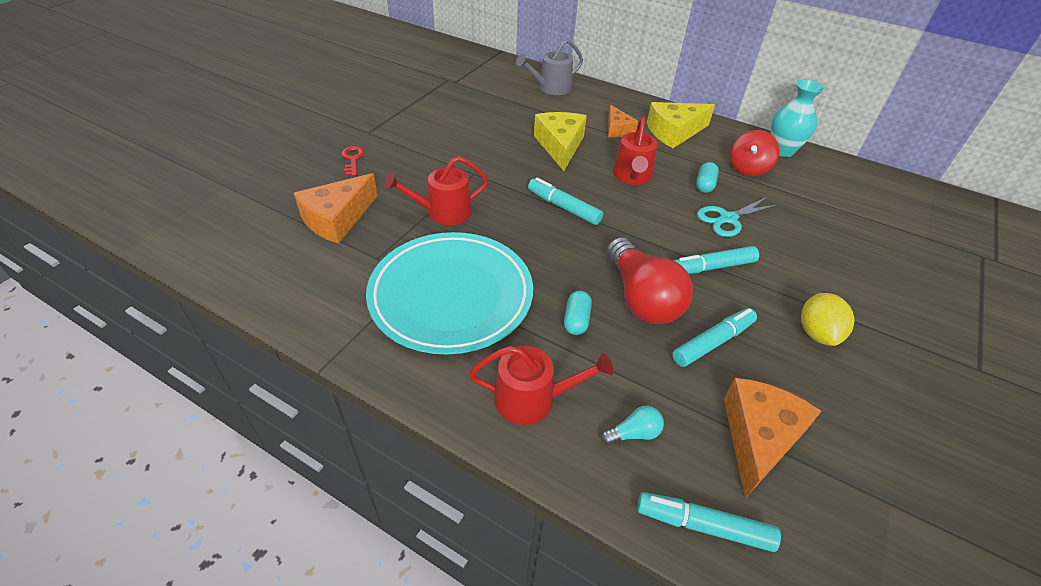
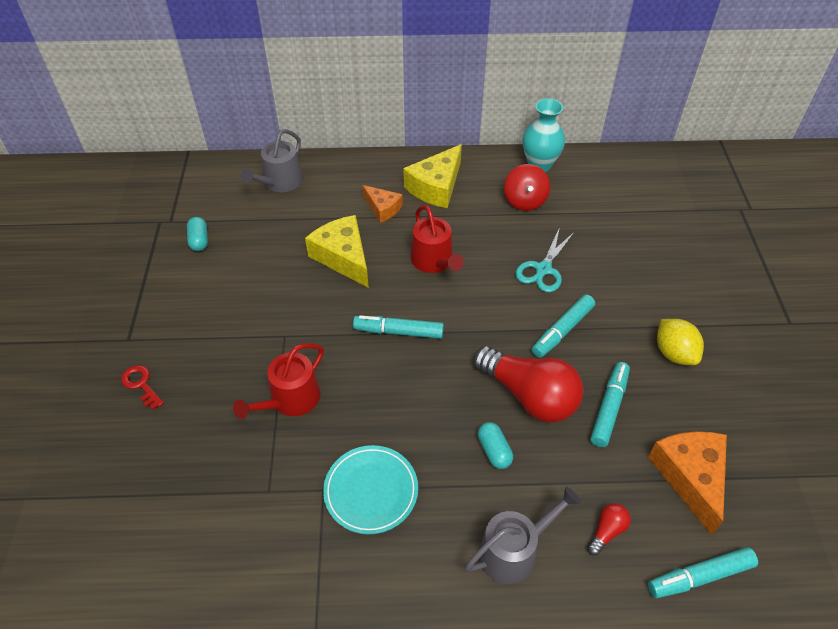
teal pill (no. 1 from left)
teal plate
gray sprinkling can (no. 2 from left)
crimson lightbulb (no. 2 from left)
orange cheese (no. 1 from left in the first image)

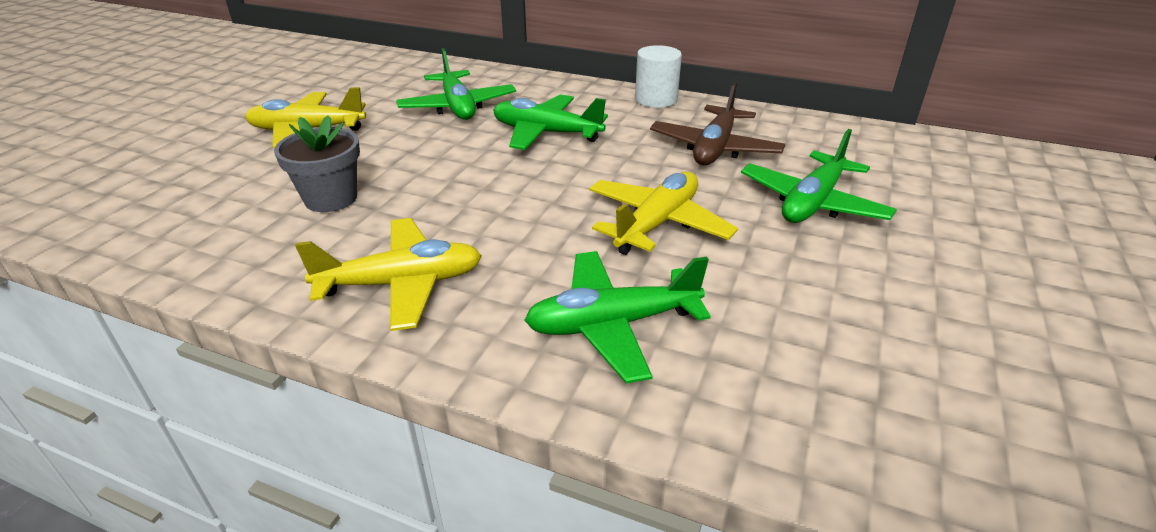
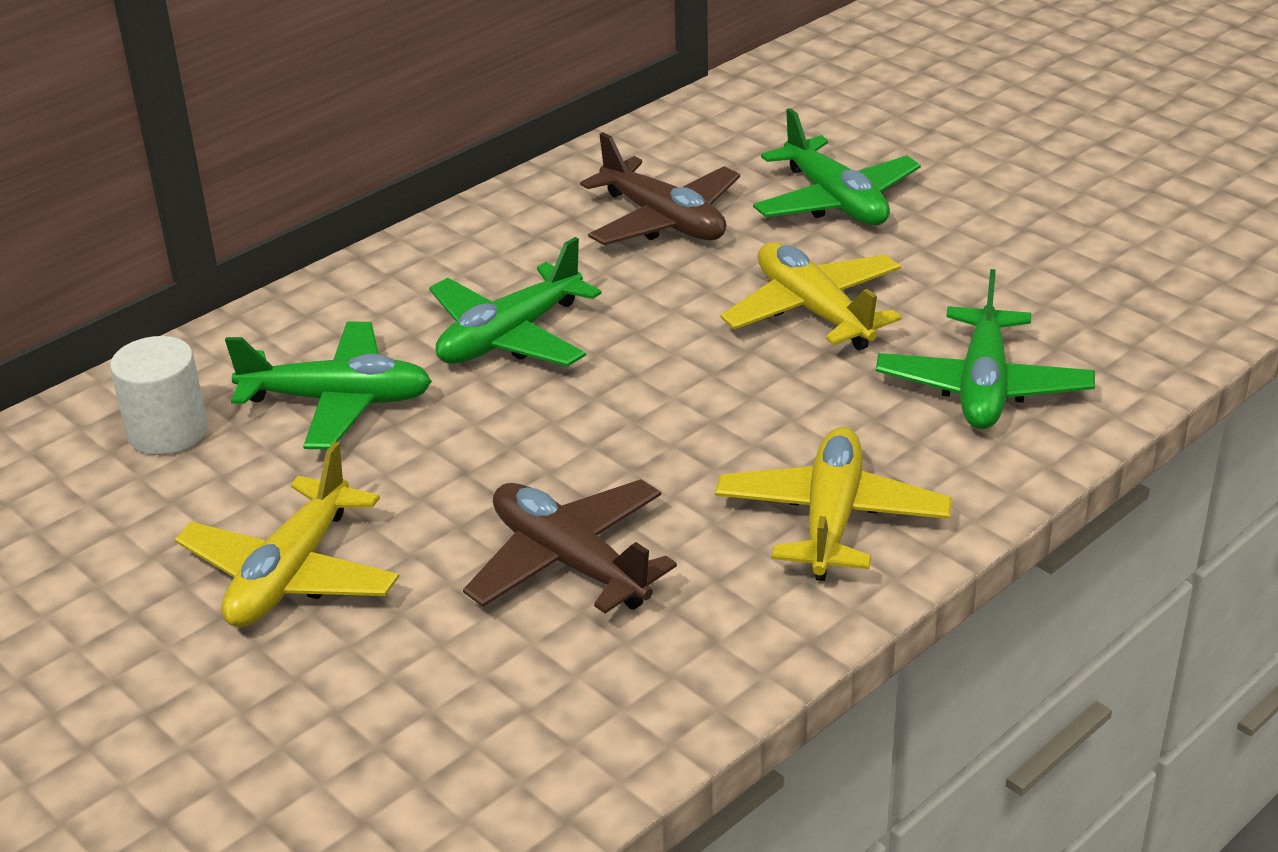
white cylinder
brown aeroplane (no. 1 from left)

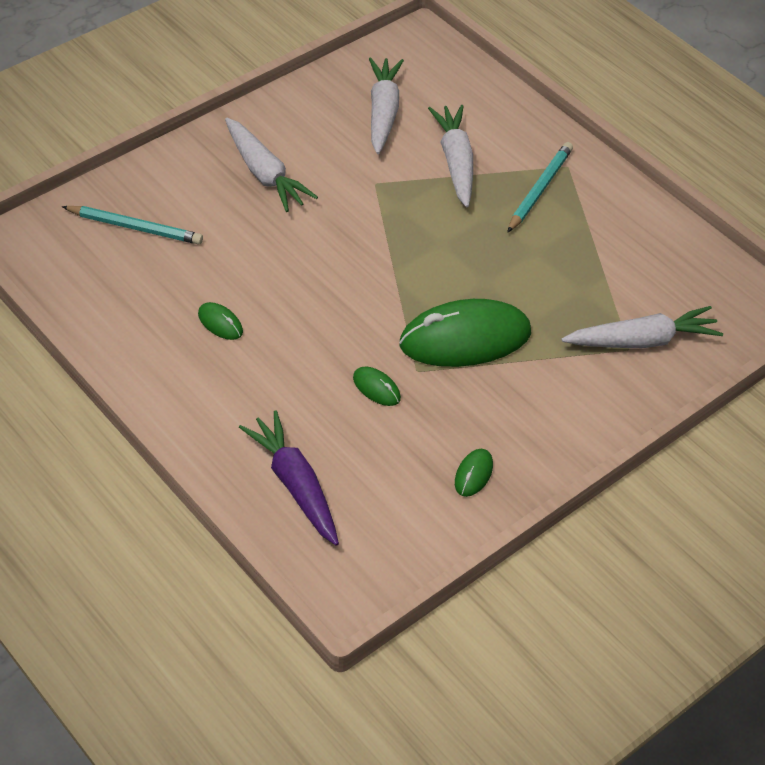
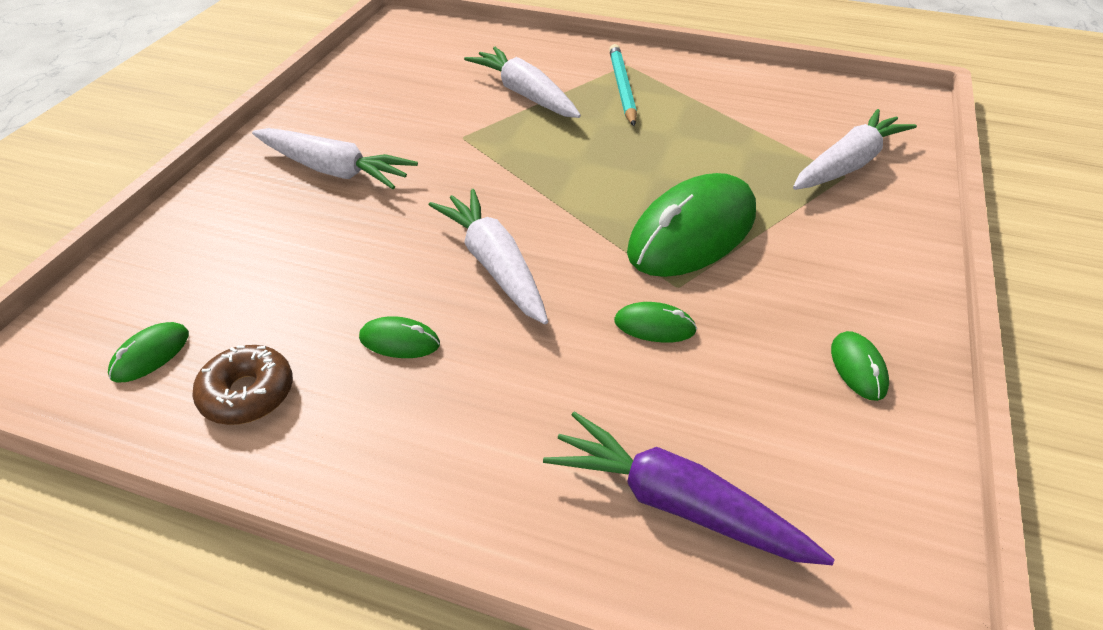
emerald computer mouse (no. 1 from left)
brown doughnut
white toy carrot (no. 2 from left)
teal lead pencil (no. 1 from left in the first image)

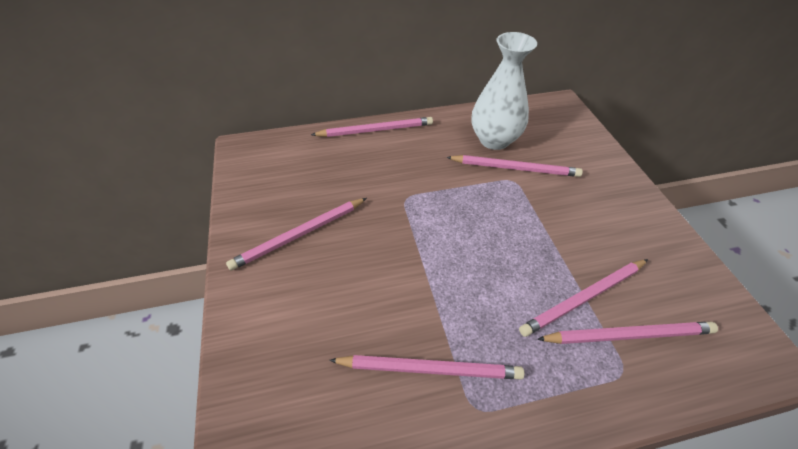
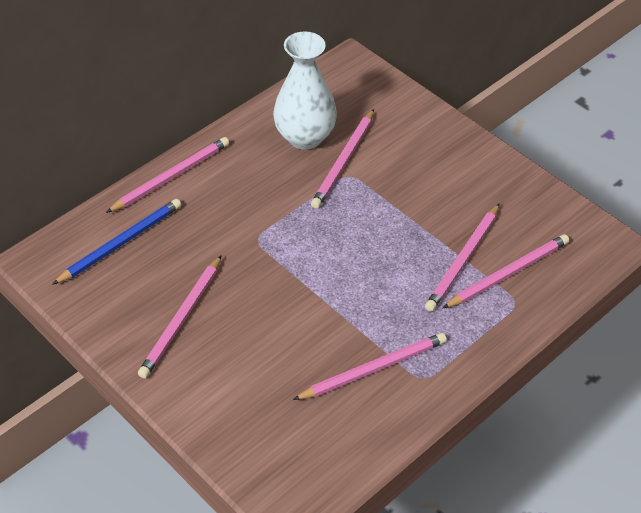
blue lead pencil
pink lead pencil (no. 3 from left)

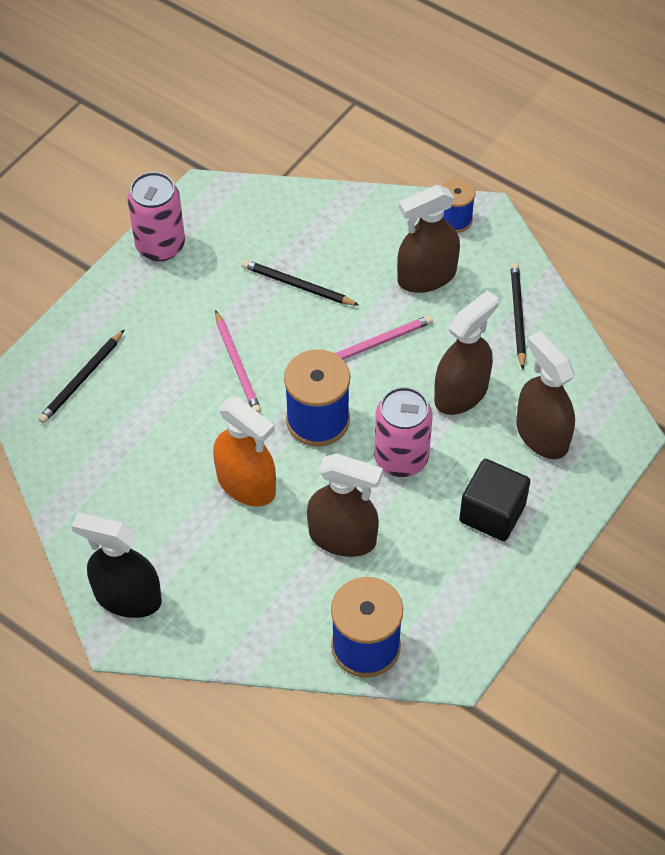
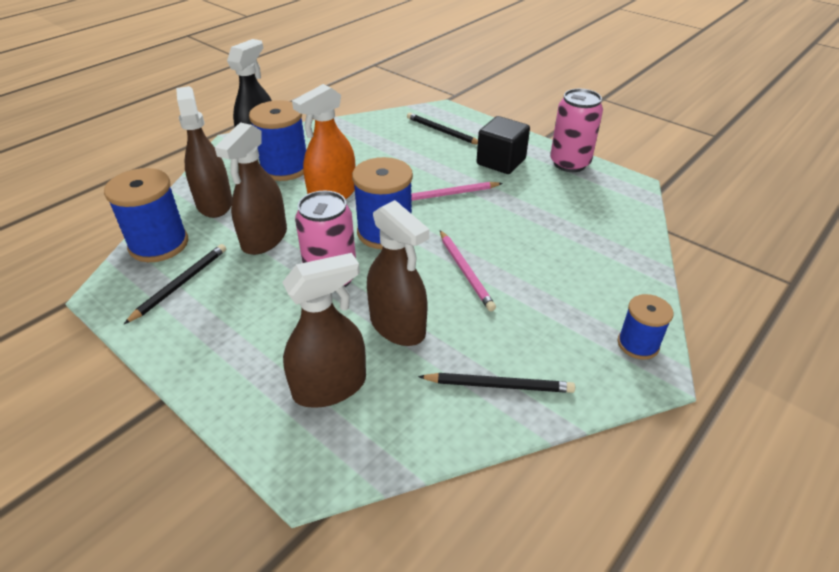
jet-black lead pencil (no. 1 from left)
brown spray cleaner (no. 1 from left)
blue reel of thread (no. 2 from left)
jet-black block

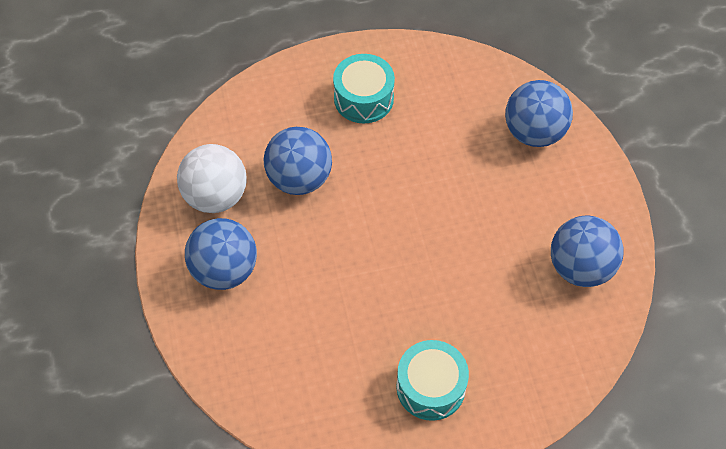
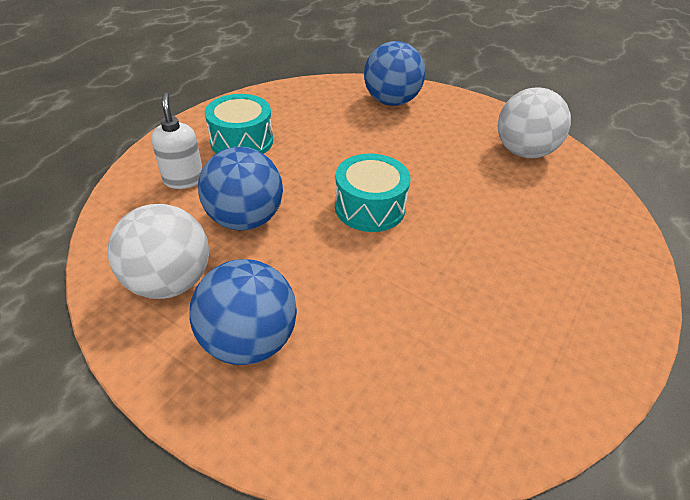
white pump bottle
teal drum (no. 2 from left)
white play ball (no. 2 from left)

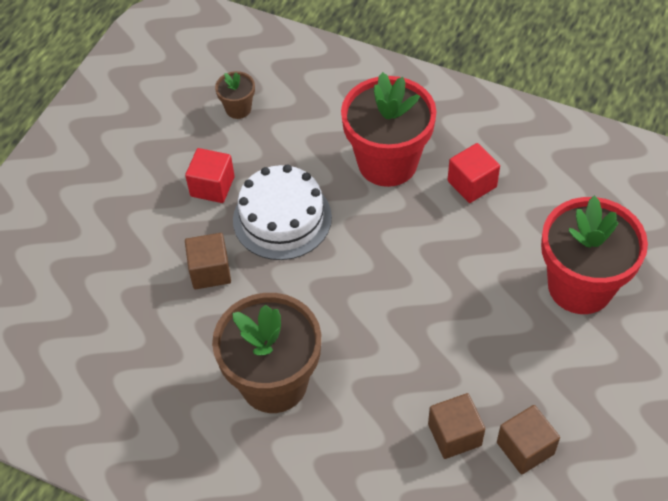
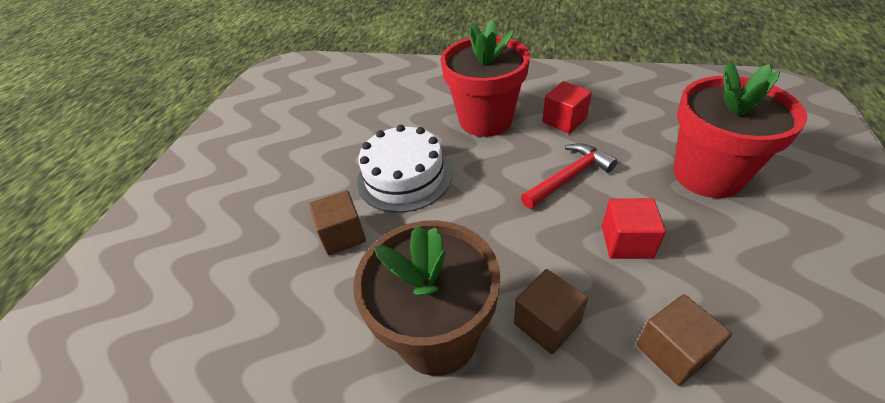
brown block (no. 2 from left)
crimson carpenter's hammer
crimson block (no. 2 from left)
brown potted plant (no. 1 from left in the first image)

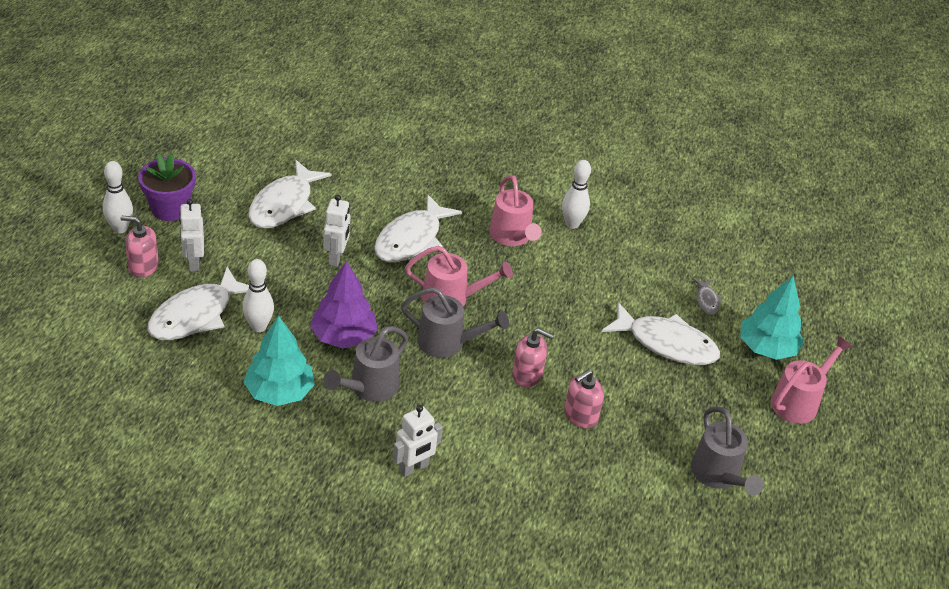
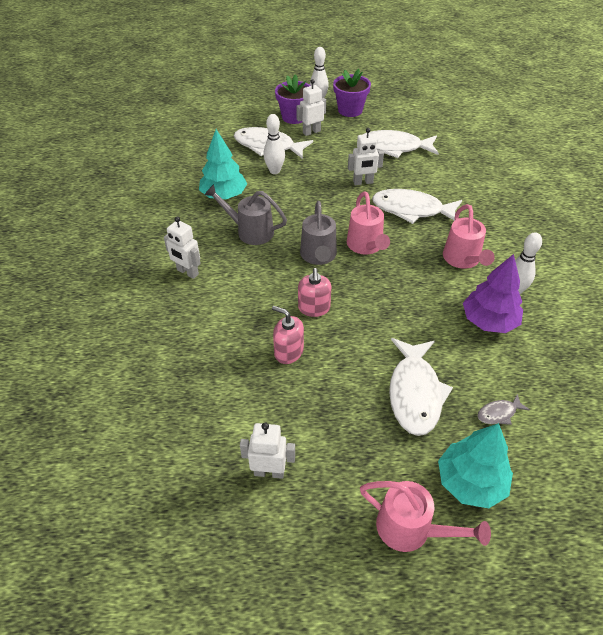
white toy robot (no. 2 from left)
royal purple potted plant (no. 1 from left)
pink sprinkling can (no. 3 from left)
royal purple toy tree

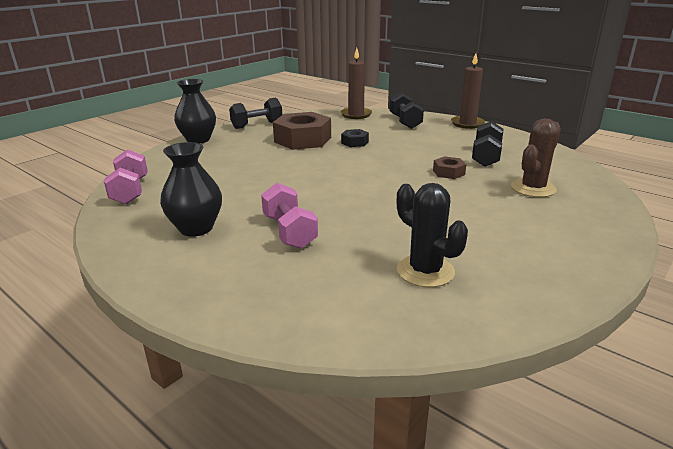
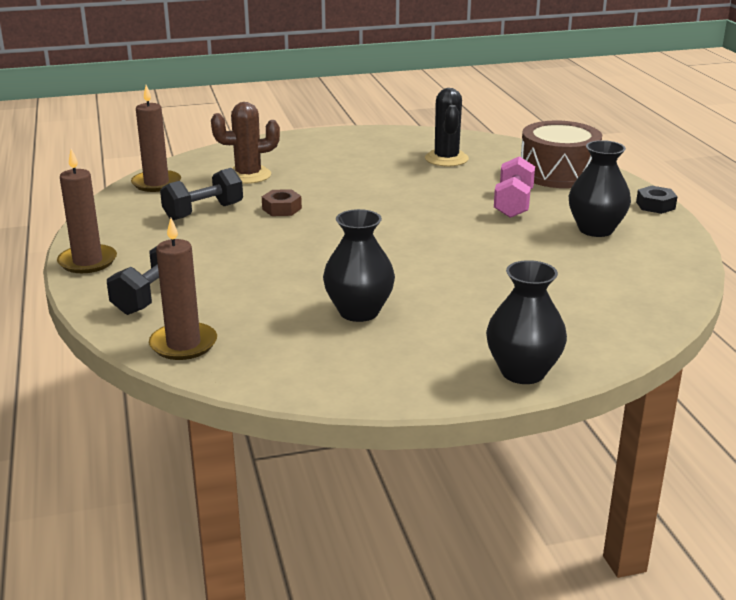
brown pillar candle (no. 2 from left)
jet-black flower vase (no. 1 from left)
brown drum
jet-black hex nut
pink hand weight (no. 1 from left in the first image)
jet-black hand weight (no. 1 from left in the first image)

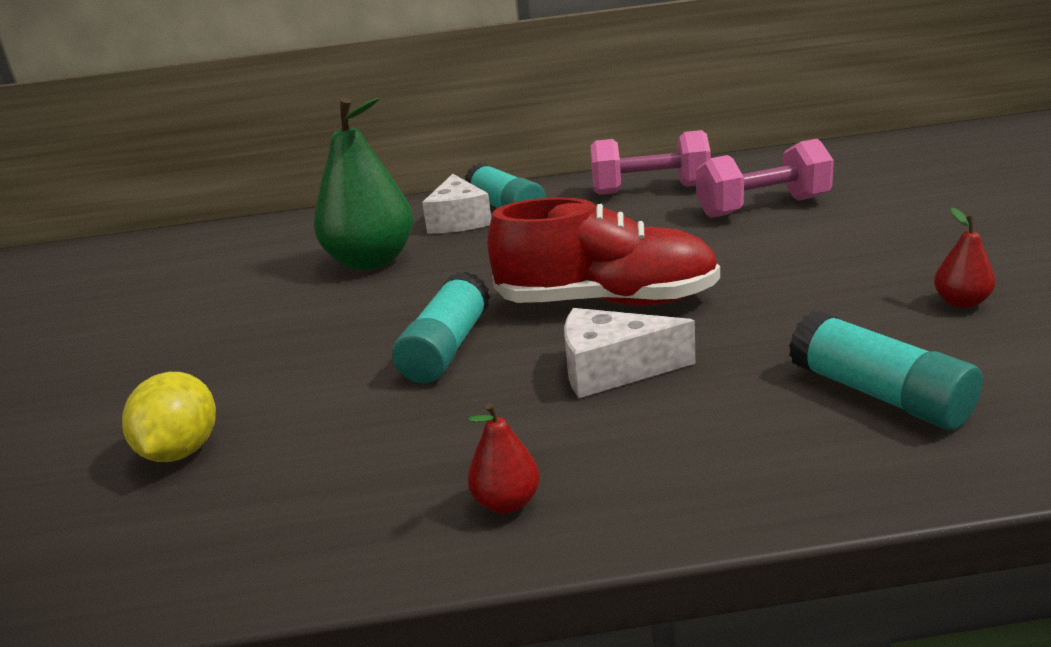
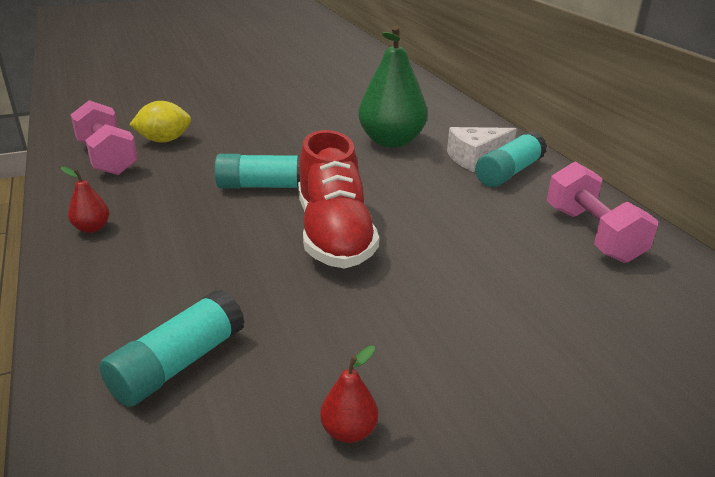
pink hand weight (no. 1 from left)
white cheese (no. 2 from left in the first image)

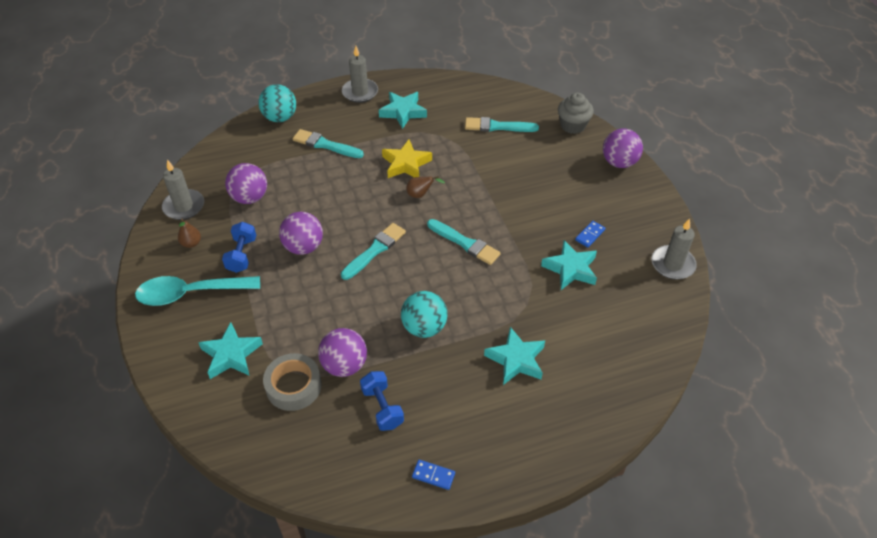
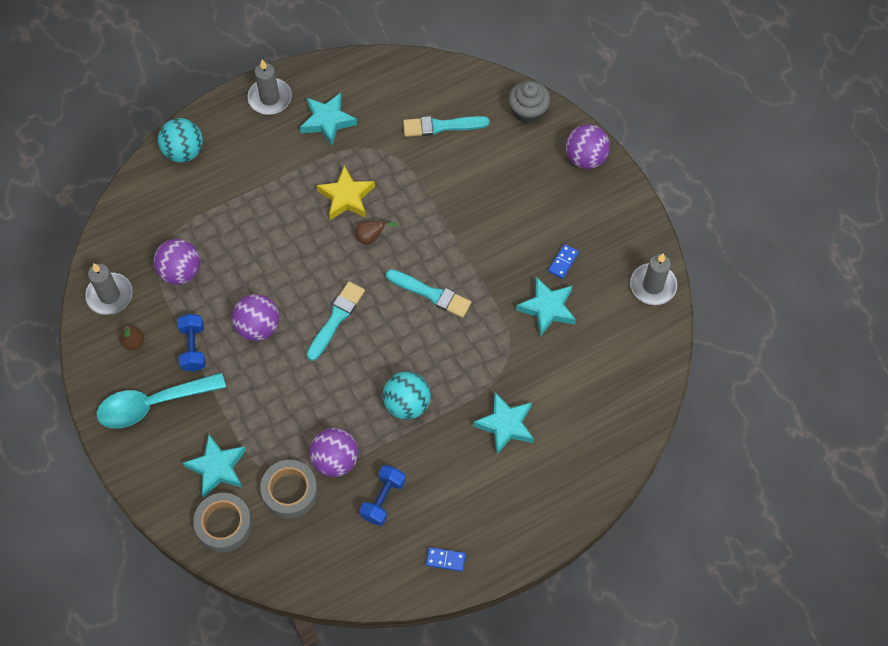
gray tape (no. 1 from left)
blue hand weight (no. 2 from left)
teal paint brush (no. 1 from left in the first image)

